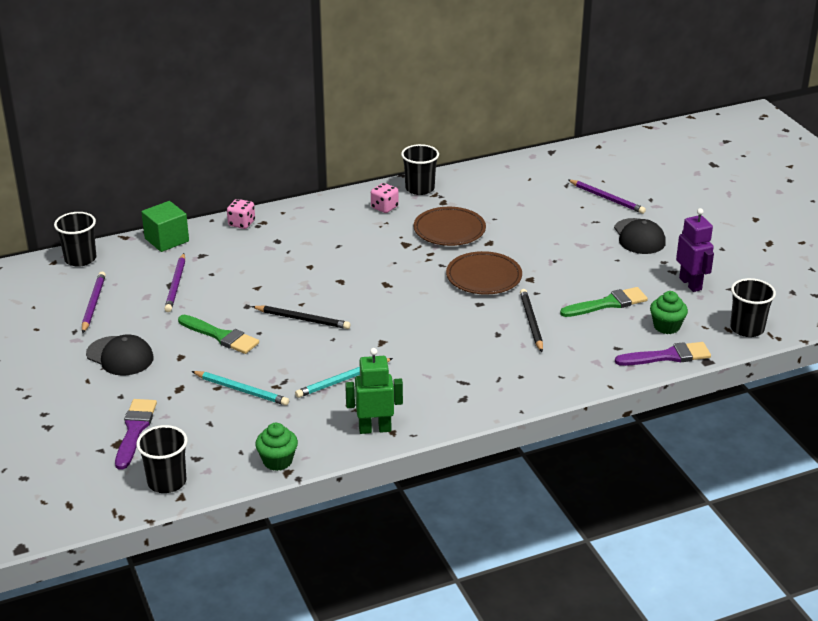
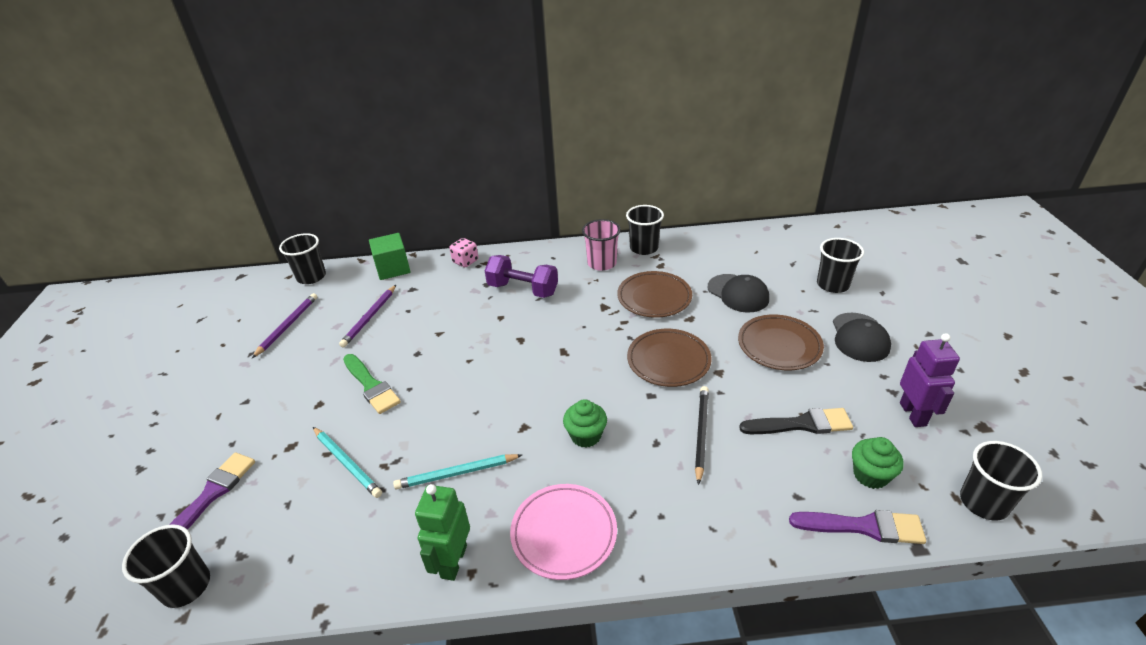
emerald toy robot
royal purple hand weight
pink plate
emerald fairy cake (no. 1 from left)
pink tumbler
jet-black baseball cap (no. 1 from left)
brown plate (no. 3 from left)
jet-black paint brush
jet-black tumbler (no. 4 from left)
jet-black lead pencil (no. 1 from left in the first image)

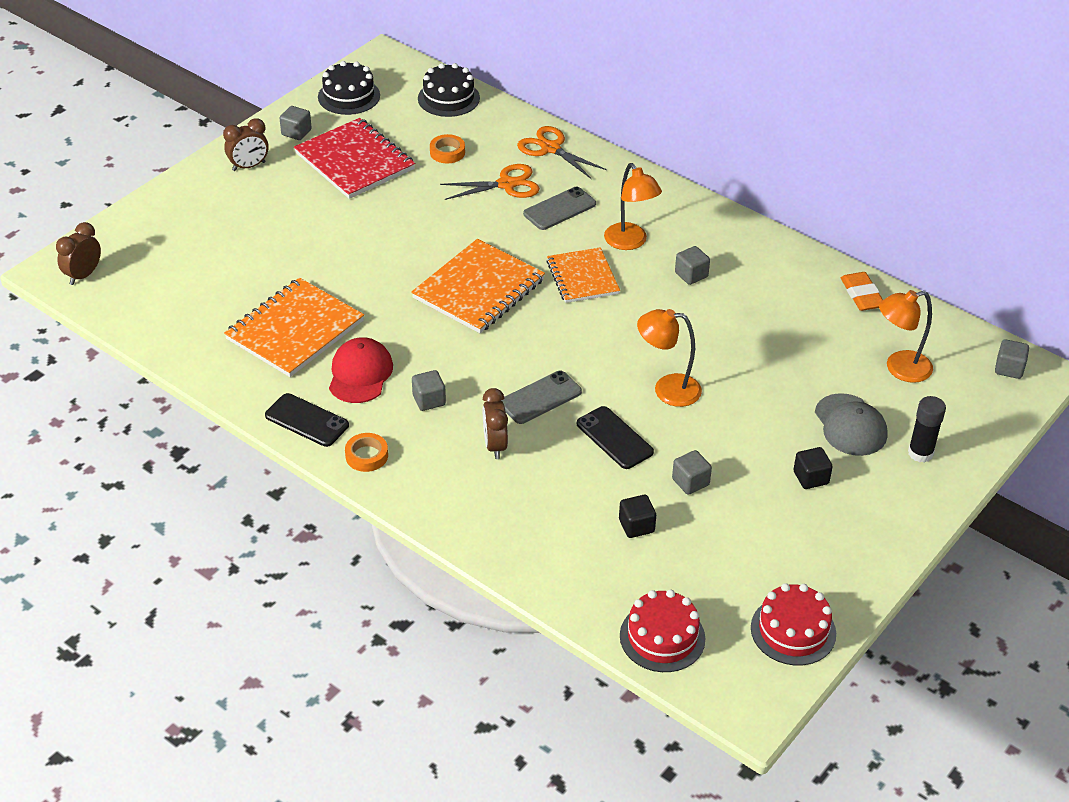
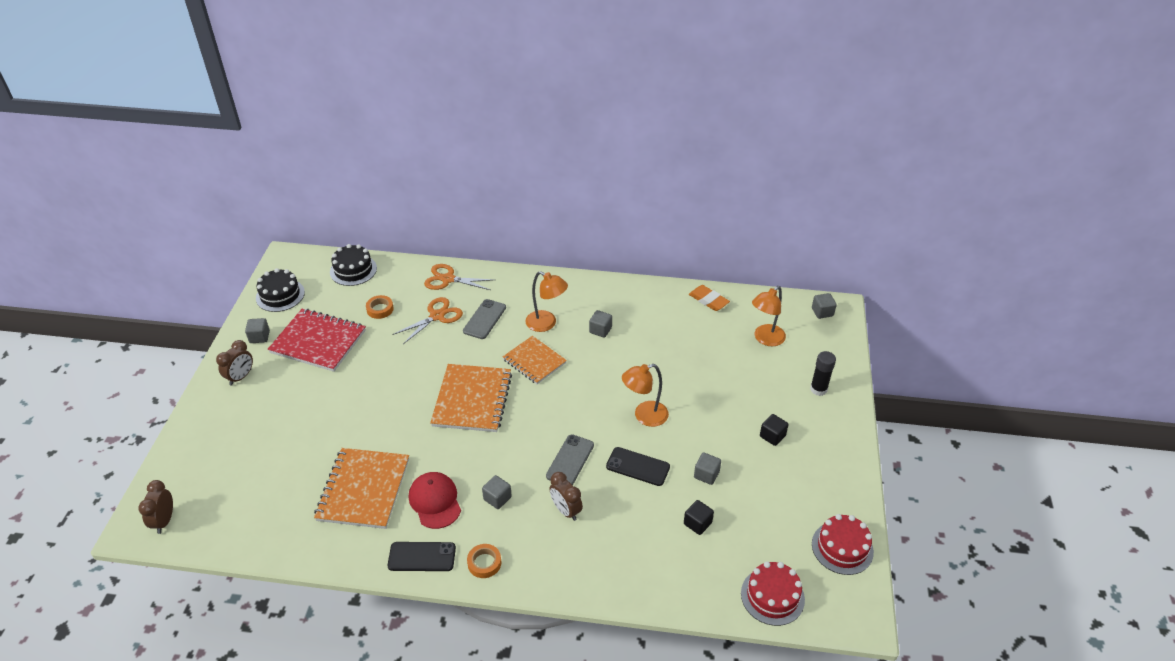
gray baseball cap

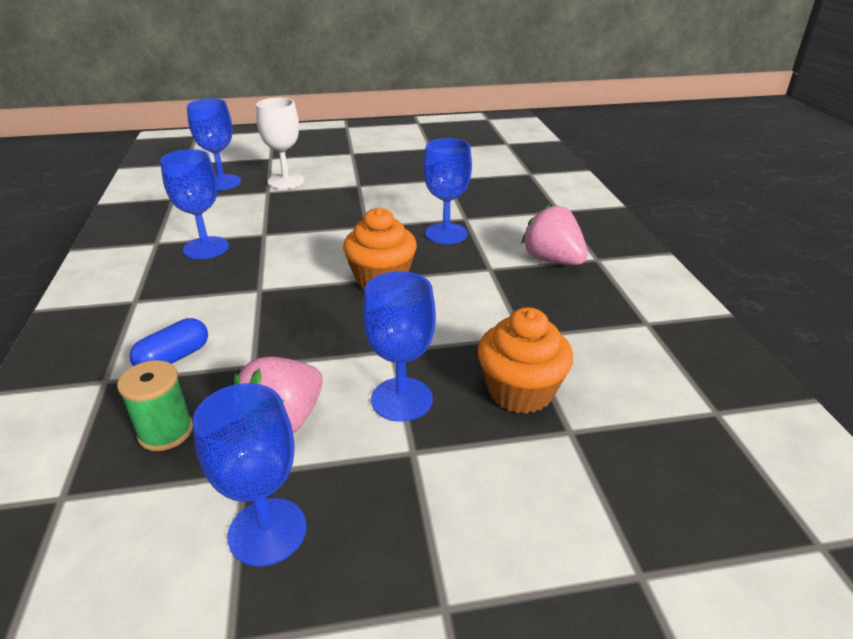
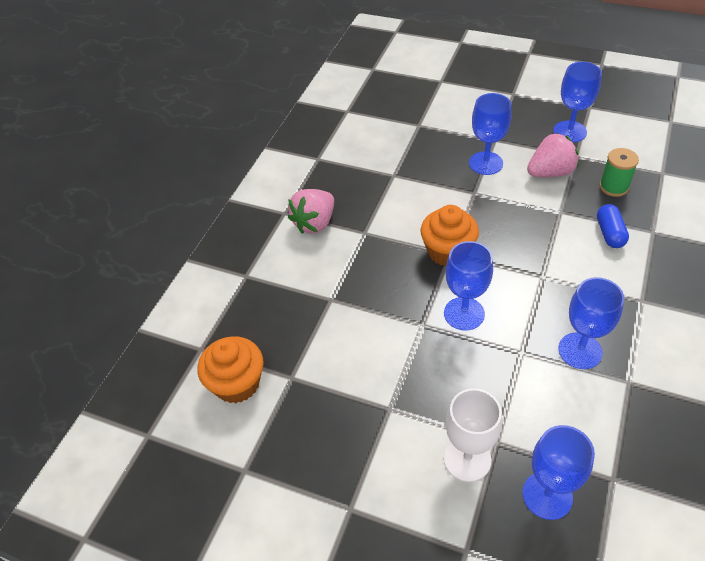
orange fairy cake (no. 1 from left)
pink strawberry (no. 1 from left)
blue goblet (no. 1 from left)
blue pill

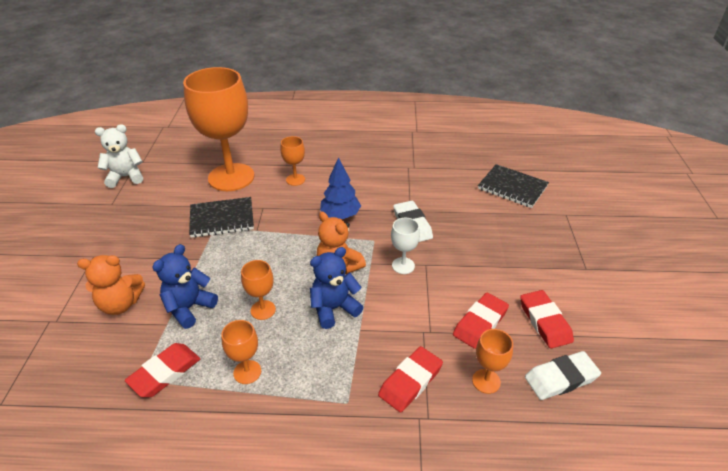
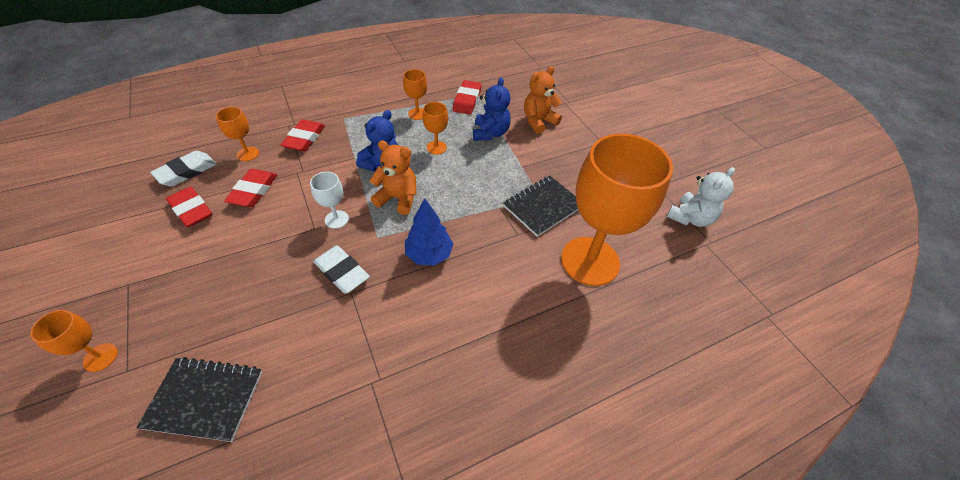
orange goblet (no. 1 from left)

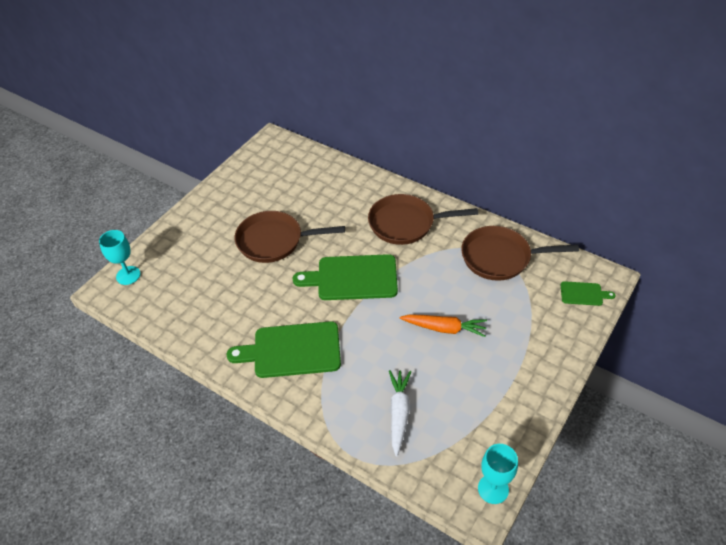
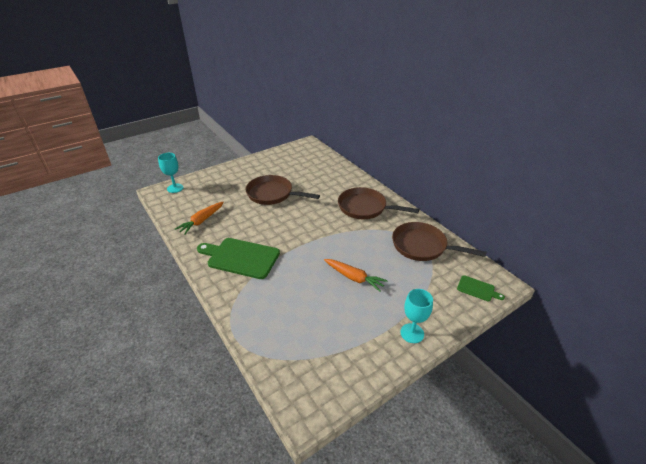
orange toy carrot (no. 1 from left)
teal goblet (no. 2 from left)
emerald bread board (no. 2 from left in the first image)
white toy carrot

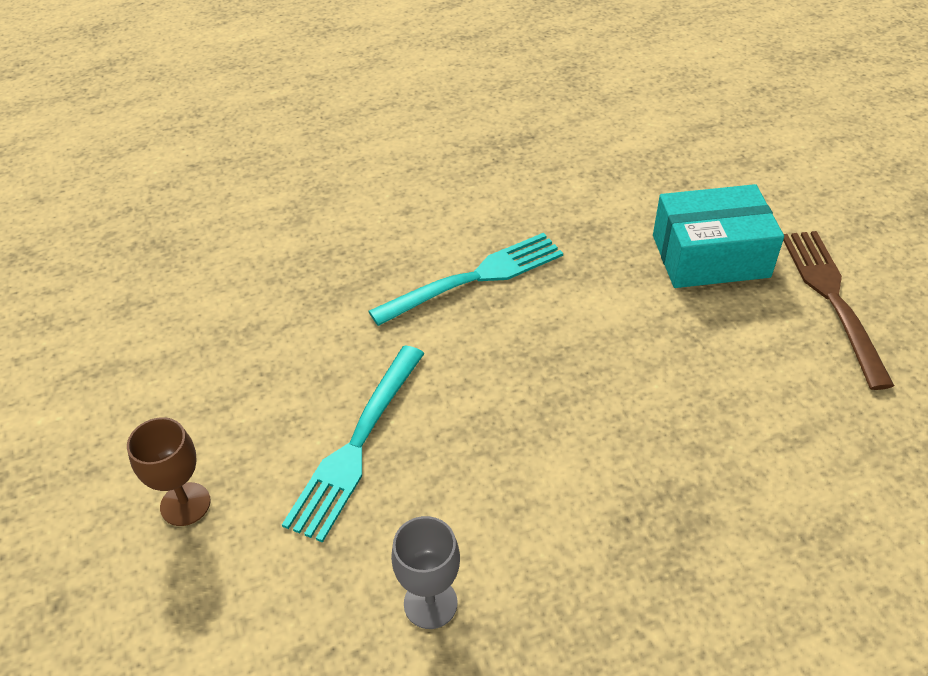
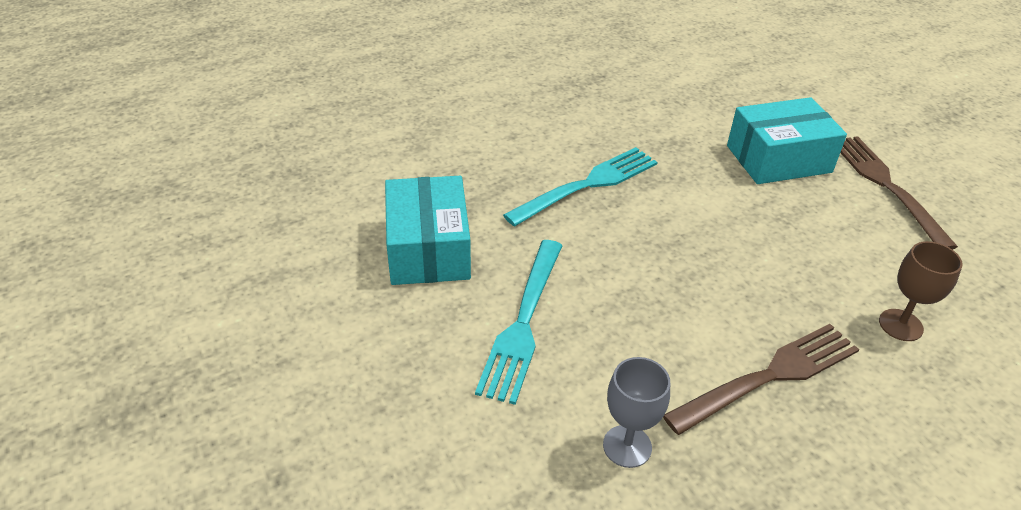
teal parcel (no. 1 from left)
brown table fork (no. 1 from left)
brown goblet

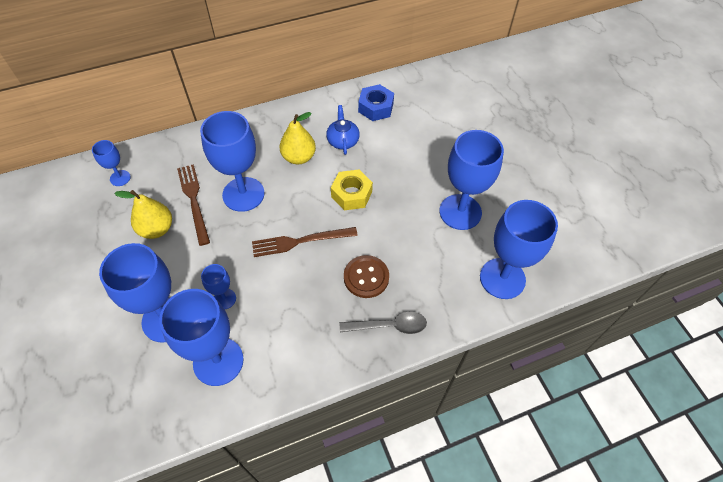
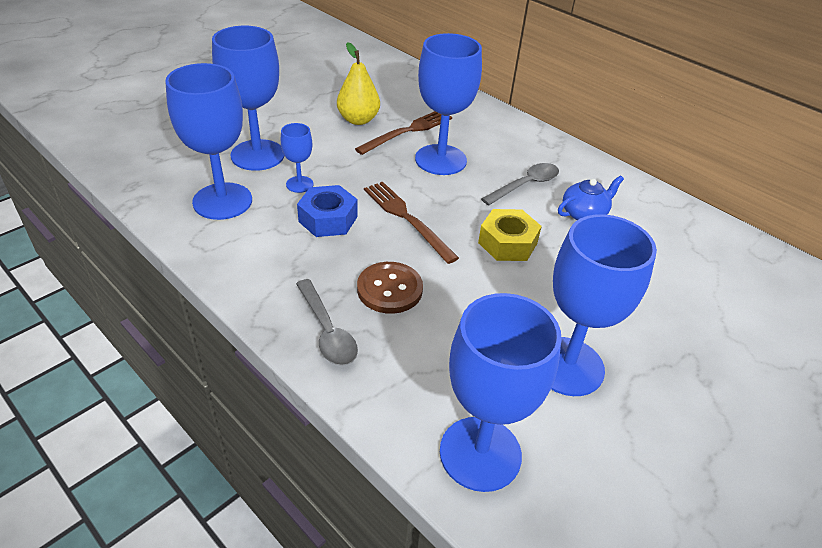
blue hex nut
gray tablespoon (no. 2 from left)
blue goblet (no. 1 from left in the first image)

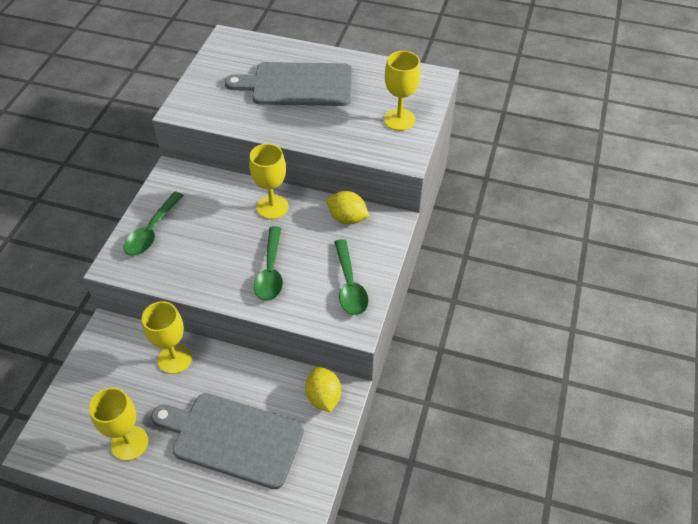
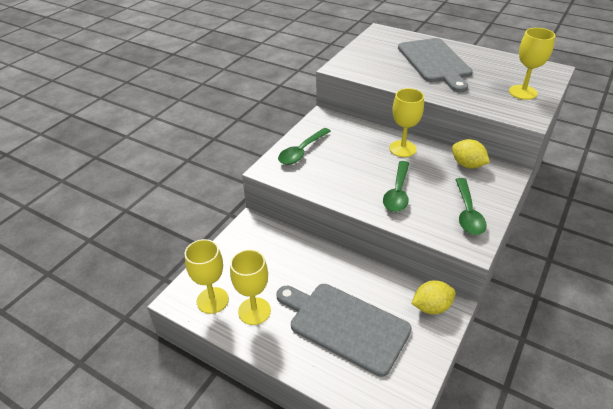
yellow goblet (no. 1 from left)
gray bread board (no. 2 from left)
yellow lemon (no. 1 from left)

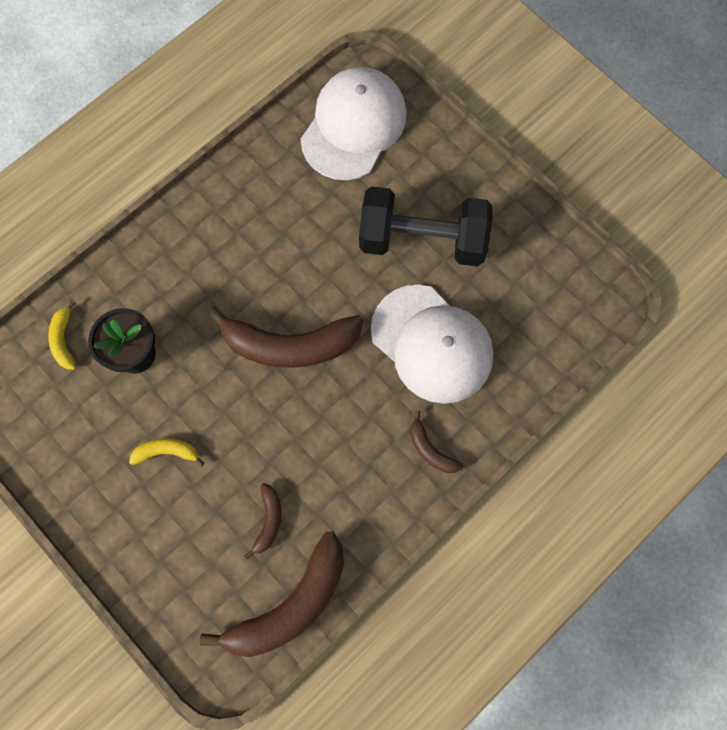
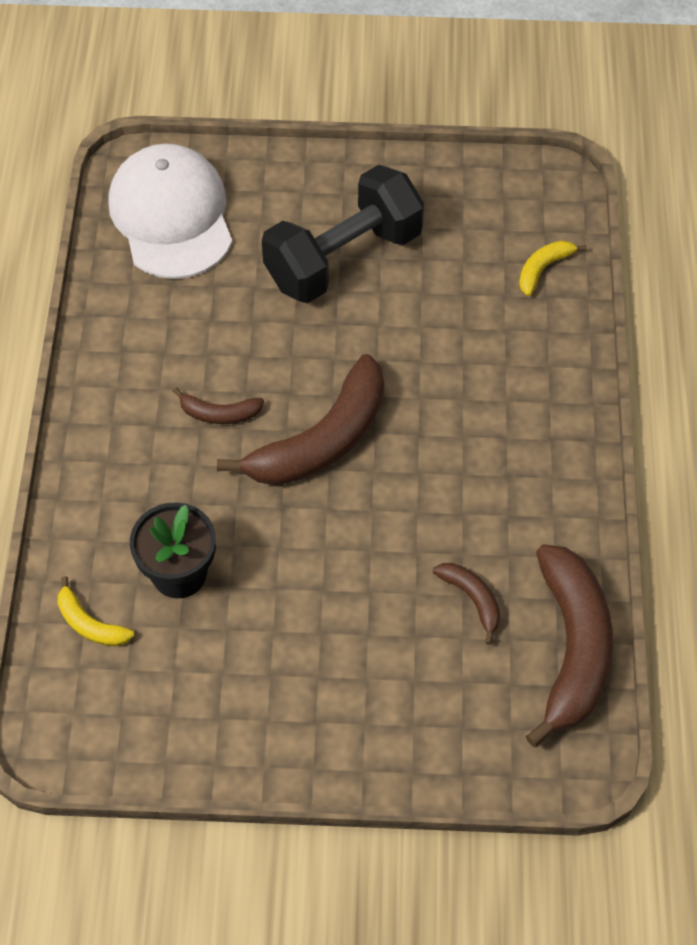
brown banana fruit (no. 1 from left)
yellow banana fruit (no. 2 from left)
white baseball cap (no. 2 from left in the first image)

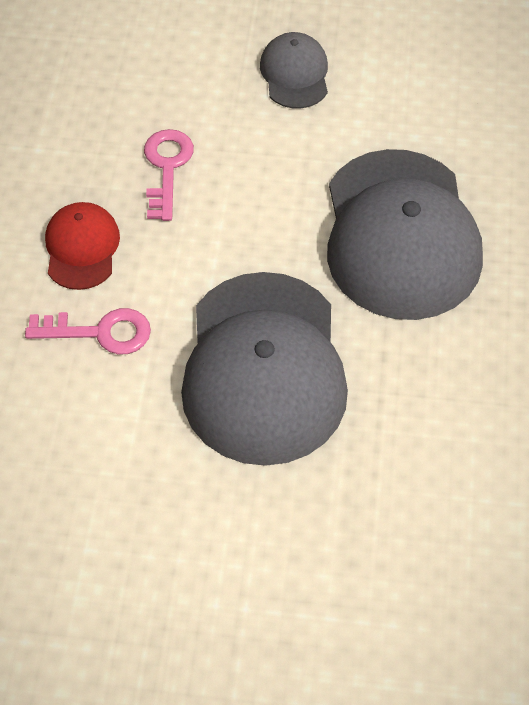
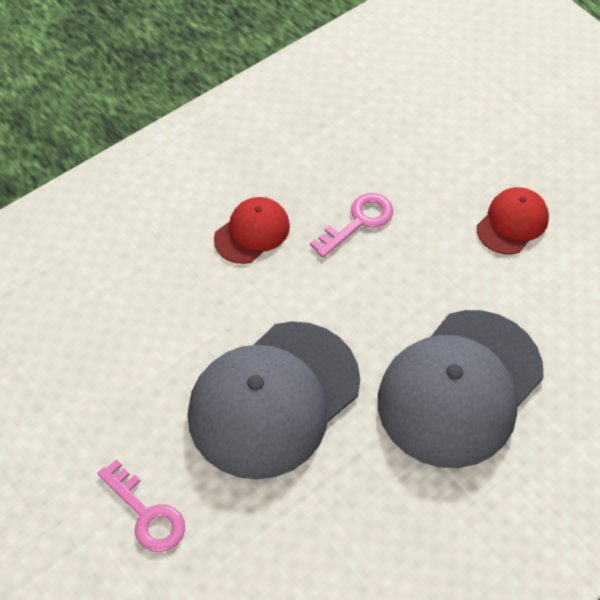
pink key (no. 1 from left)
crimson baseball cap (no. 2 from left)

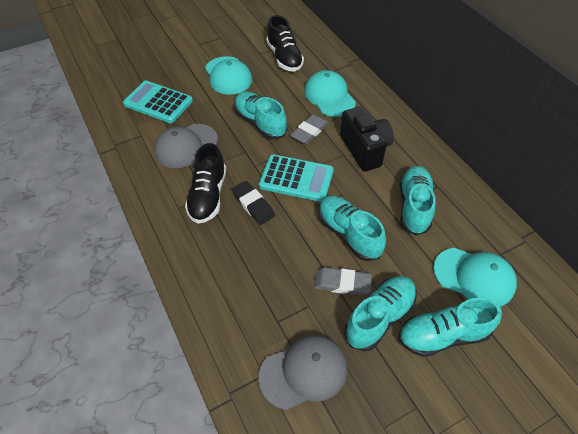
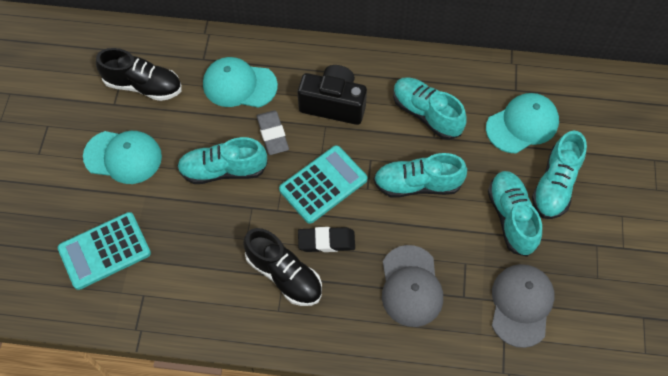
gray baseball cap (no. 1 from left)
gray gum eraser (no. 2 from left in the first image)

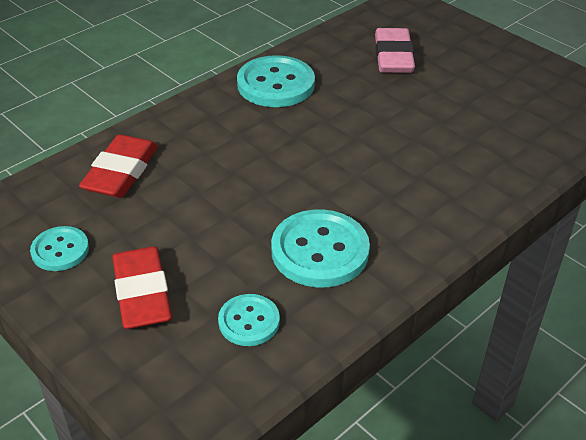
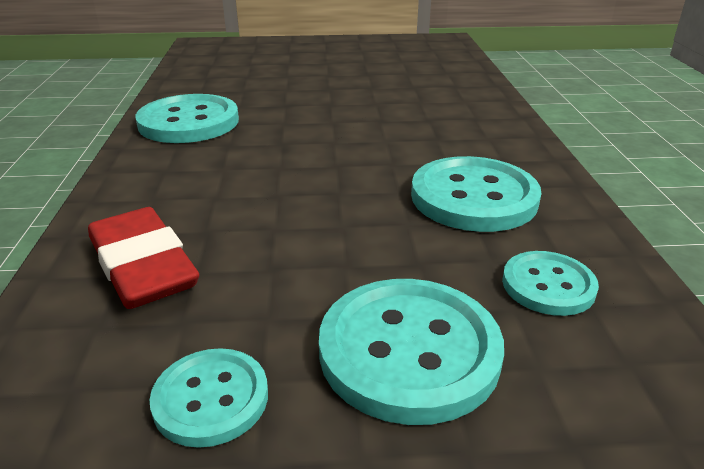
teal shirt button (no. 3 from left)
pink gum eraser

